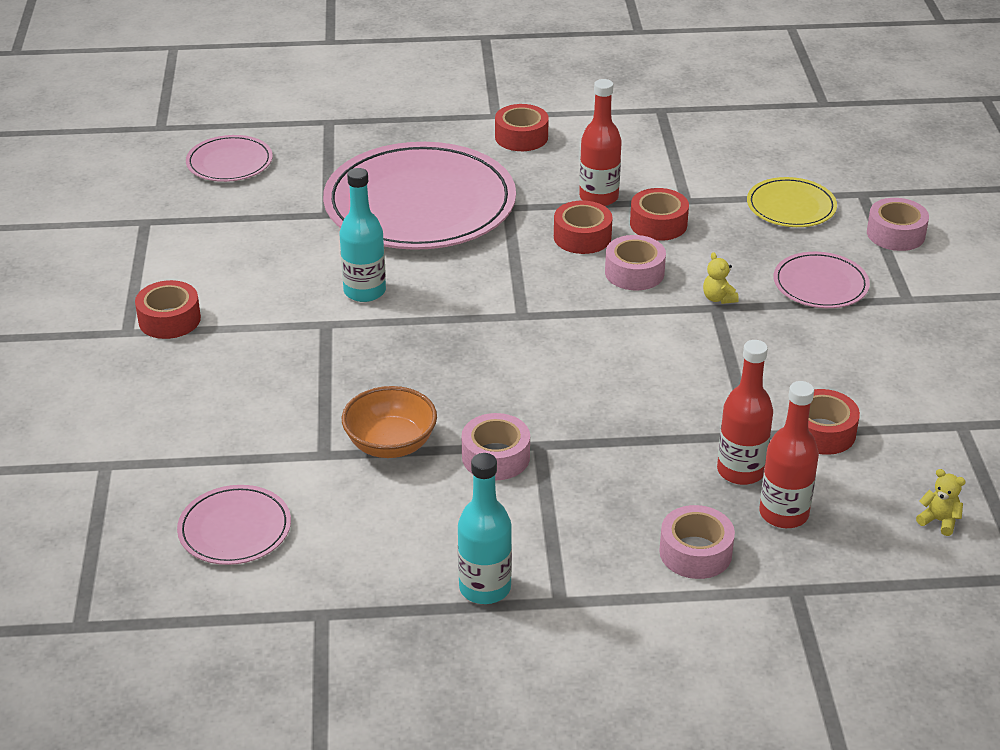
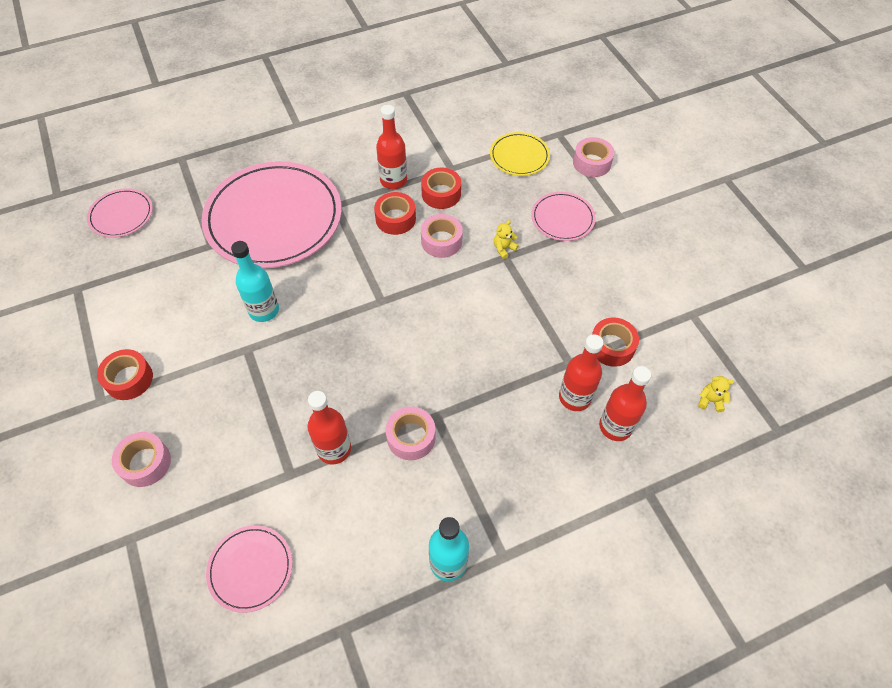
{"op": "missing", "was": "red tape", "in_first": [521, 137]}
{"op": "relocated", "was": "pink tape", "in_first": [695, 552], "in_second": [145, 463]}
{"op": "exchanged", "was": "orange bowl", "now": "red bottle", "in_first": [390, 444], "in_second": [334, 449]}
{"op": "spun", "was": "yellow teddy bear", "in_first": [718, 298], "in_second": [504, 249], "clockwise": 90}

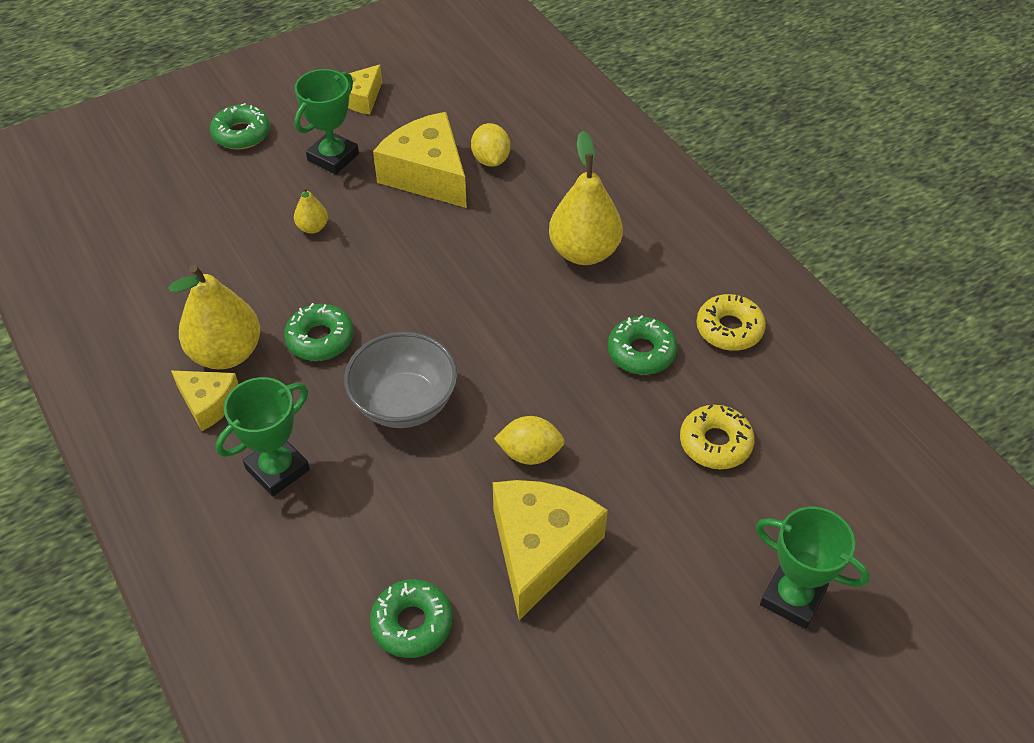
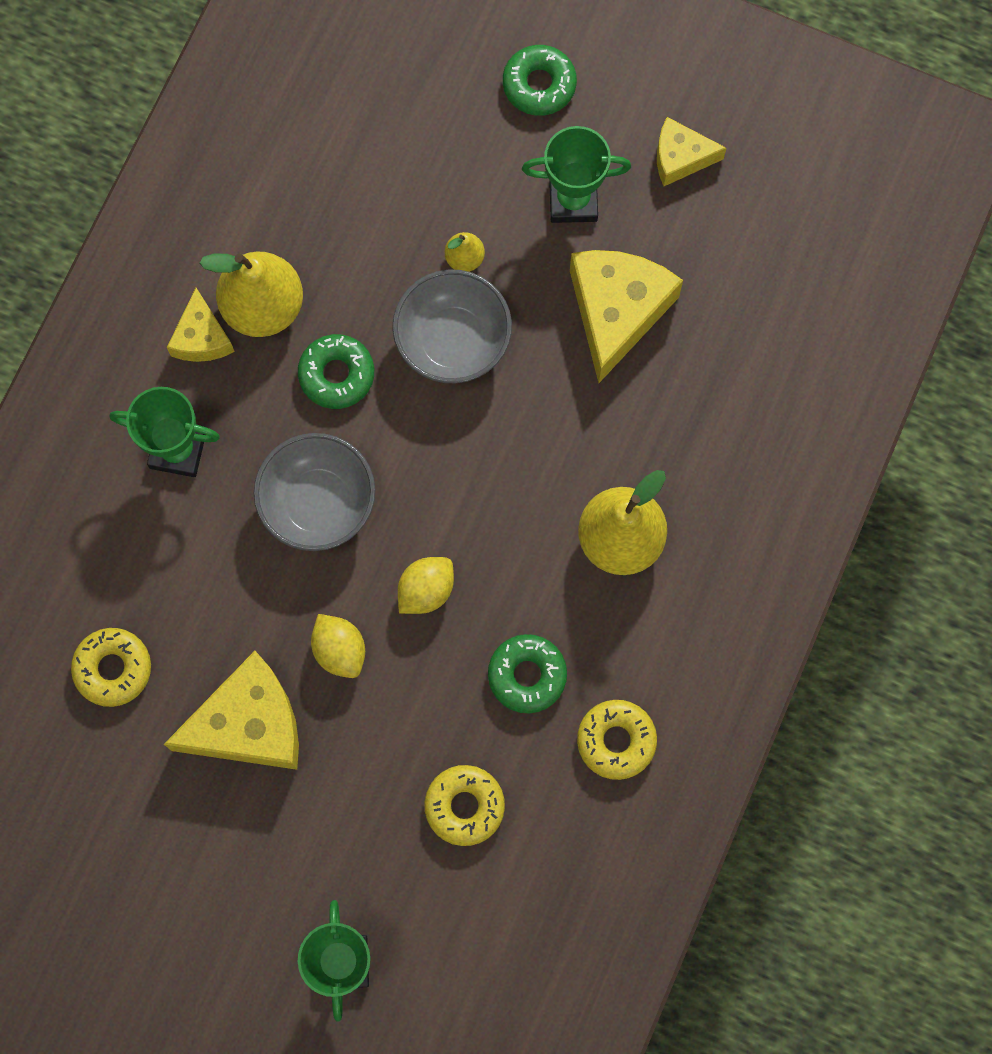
{"op": "appeared", "now": "grey bowl", "in_second": [453, 341]}
{"op": "relocated", "was": "yellow lemon", "in_first": [490, 160], "in_second": [426, 590]}
{"op": "colour", "was": "green donut", "now": "yellow donut", "in_first": [412, 623], "in_second": [113, 669]}

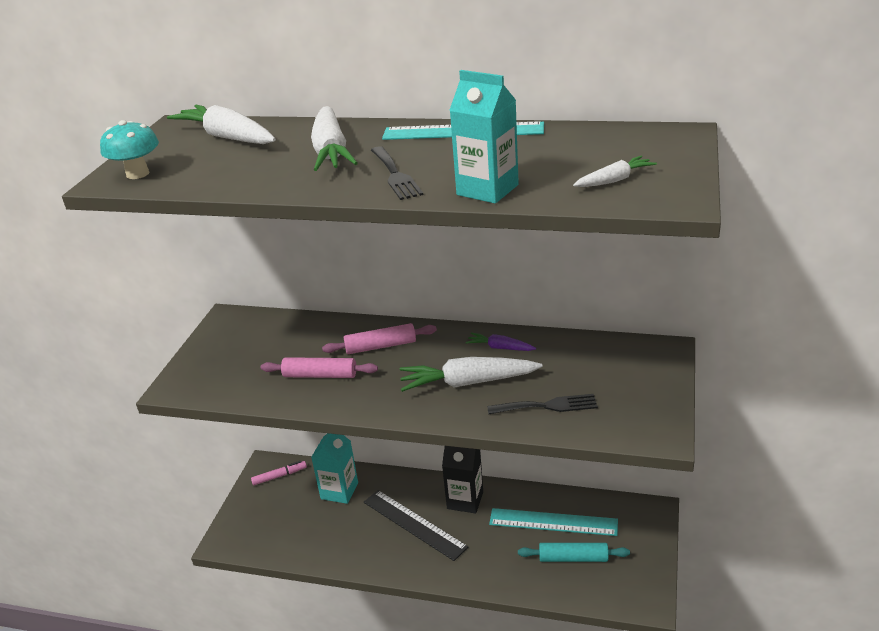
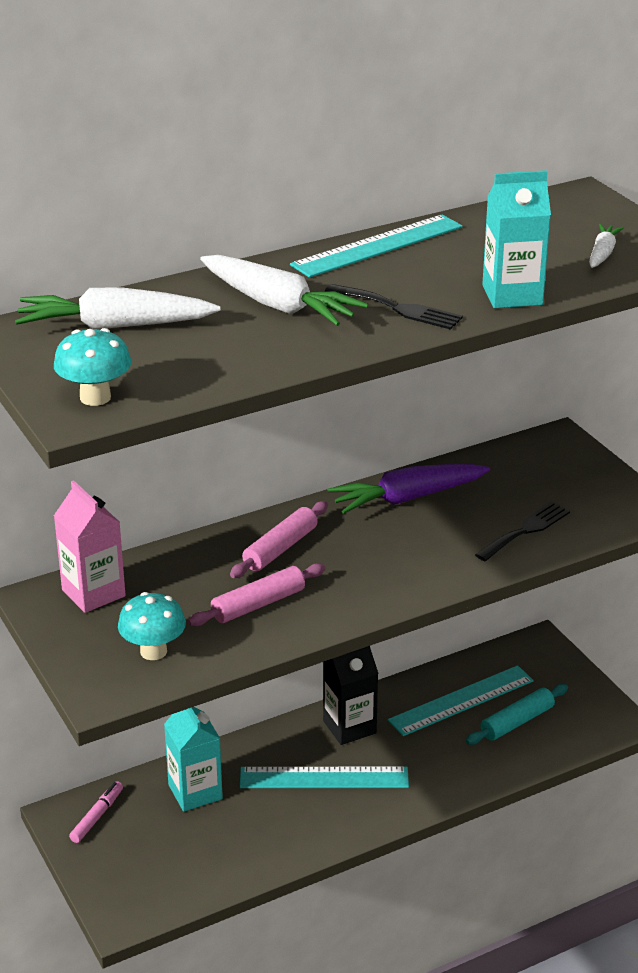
{"op": "missing", "was": "white carrot", "in_first": [468, 383]}
{"op": "appeared", "now": "pink carton", "in_second": [93, 593]}
{"op": "appeared", "now": "turquoise mushroom", "in_second": [153, 651]}
{"op": "colour", "was": "black ruler", "now": "turquoise ruler", "in_first": [414, 524], "in_second": [324, 778]}
{"op": "size", "was": "purple carrot", "in_first": [500, 348], "in_second": [407, 498], "ratio": 1.9}

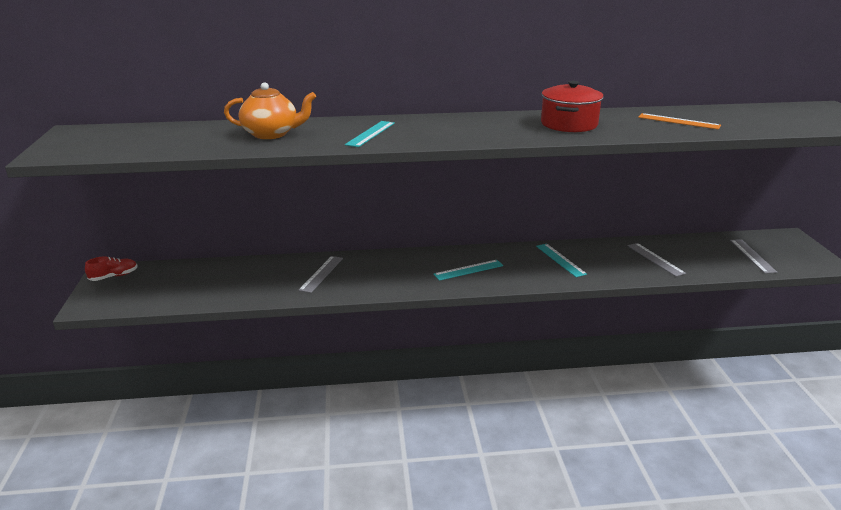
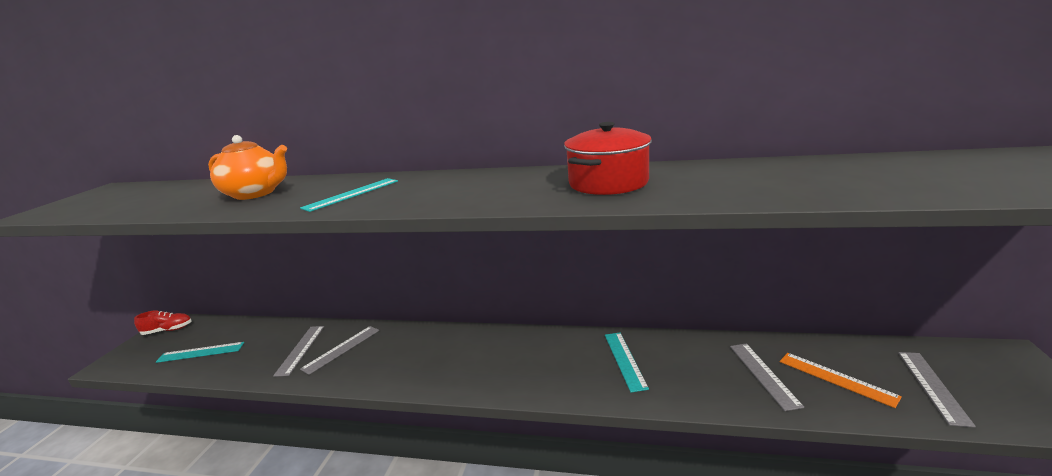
{"op": "appeared", "now": "grey ruler", "in_second": [300, 349]}
{"op": "relocated", "was": "turquoise ruler", "in_first": [468, 270], "in_second": [201, 352]}
{"op": "relocated", "was": "orange ruler", "in_first": [678, 121], "in_second": [836, 378]}

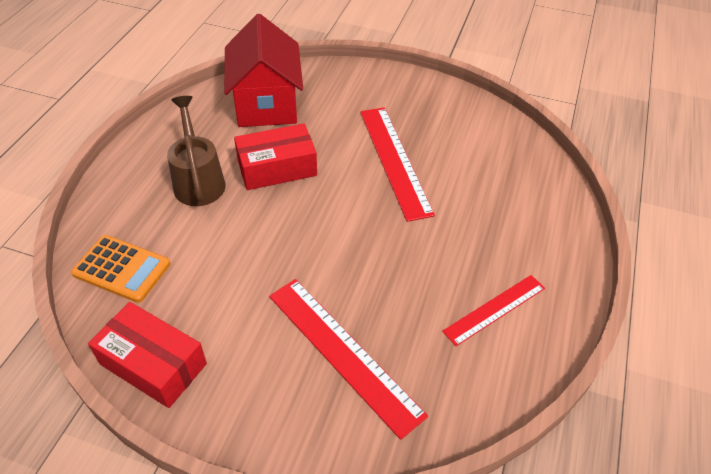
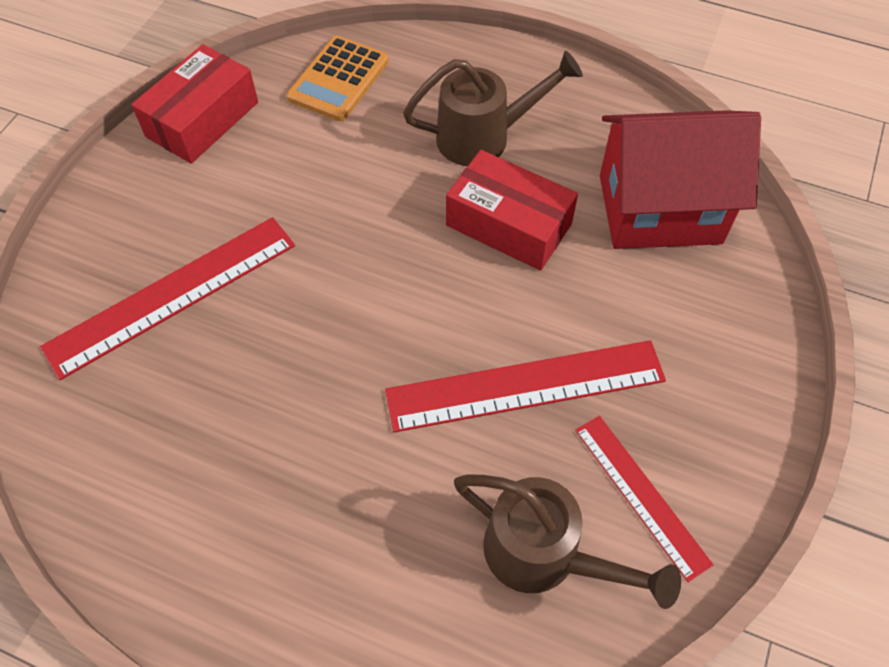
{"op": "appeared", "now": "brown watering can", "in_second": [543, 554]}
{"op": "relocated", "was": "red ruler", "in_first": [494, 309], "in_second": [641, 495]}
{"op": "spun", "was": "red box", "in_first": [277, 168], "in_second": [508, 224], "clockwise": -45}

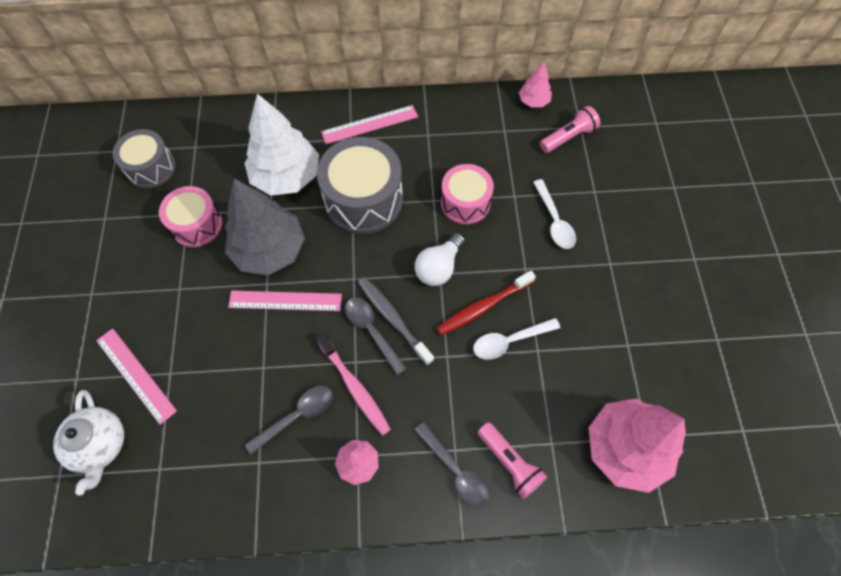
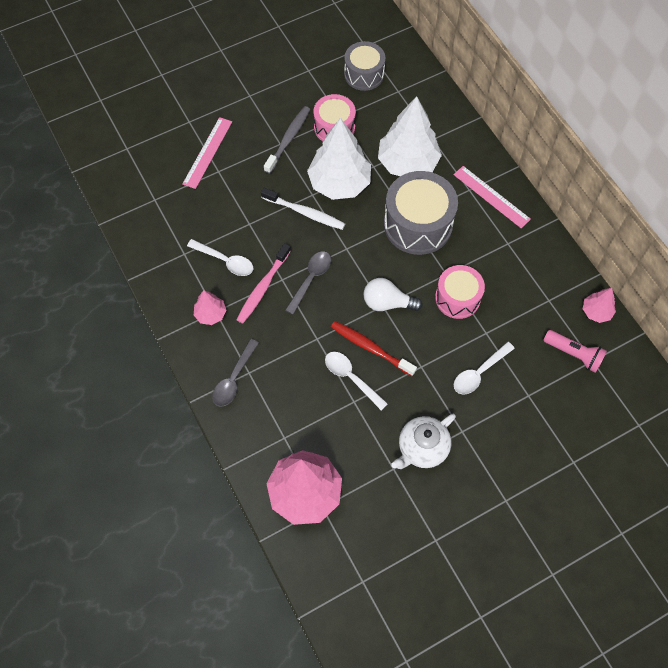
{"op": "missing", "was": "pink flashlight", "in_first": [510, 462]}
{"op": "relocated", "was": "white teapot", "in_first": [100, 445], "in_second": [422, 448]}
{"op": "relocated", "was": "grey toothbrush", "in_first": [393, 319], "in_second": [288, 139]}
{"op": "exchanged", "was": "pink ruler", "now": "white toothbrush", "in_first": [285, 301], "in_second": [305, 213]}
{"op": "colour", "was": "grey tree", "now": "white tree", "in_first": [269, 250], "in_second": [339, 183]}
{"op": "colour", "was": "grey spoon", "now": "white spoon", "in_first": [296, 416], "in_second": [225, 261]}

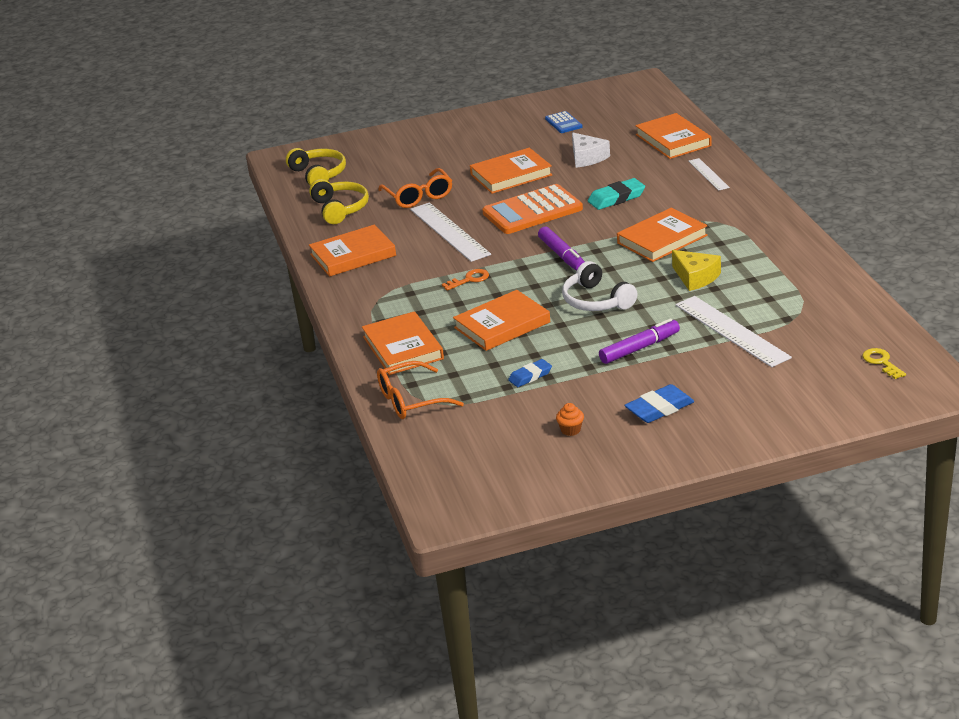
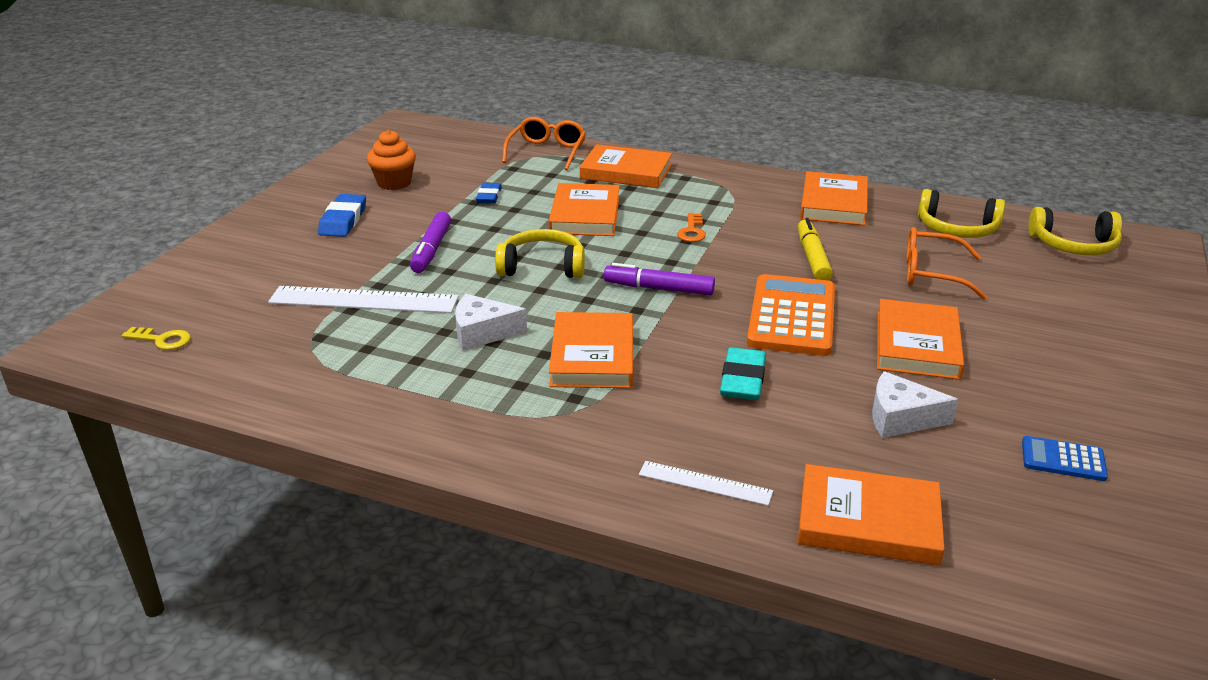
{"op": "exchanged", "was": "white ruler", "now": "yellow marker", "in_first": [449, 232], "in_second": [812, 258]}
{"op": "colour", "was": "white headphones", "now": "yellow headphones", "in_first": [596, 301], "in_second": [542, 267]}
{"op": "colour", "was": "yellow cheese", "now": "white cheese", "in_first": [695, 277], "in_second": [482, 332]}
{"op": "size", "was": "orange cupcake", "in_first": [570, 430], "in_second": [394, 183], "ratio": 1.82}

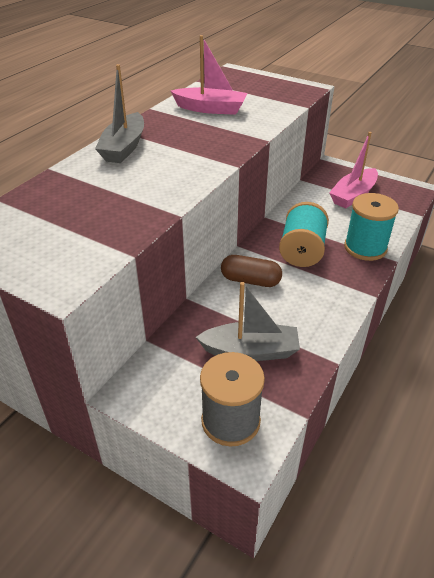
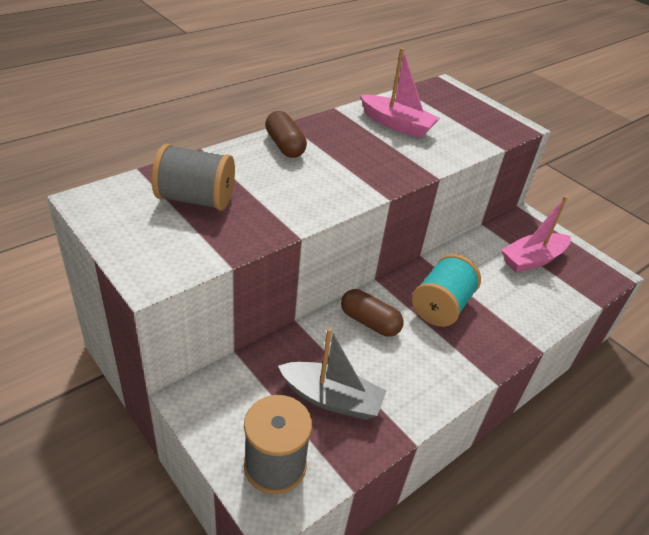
{"op": "missing", "was": "turquoise spool", "in_first": [365, 248]}
{"op": "appeared", "now": "grey spool", "in_second": [195, 199]}
{"op": "exchanged", "was": "grey boat", "now": "brown capsule", "in_first": [124, 147], "in_second": [285, 146]}

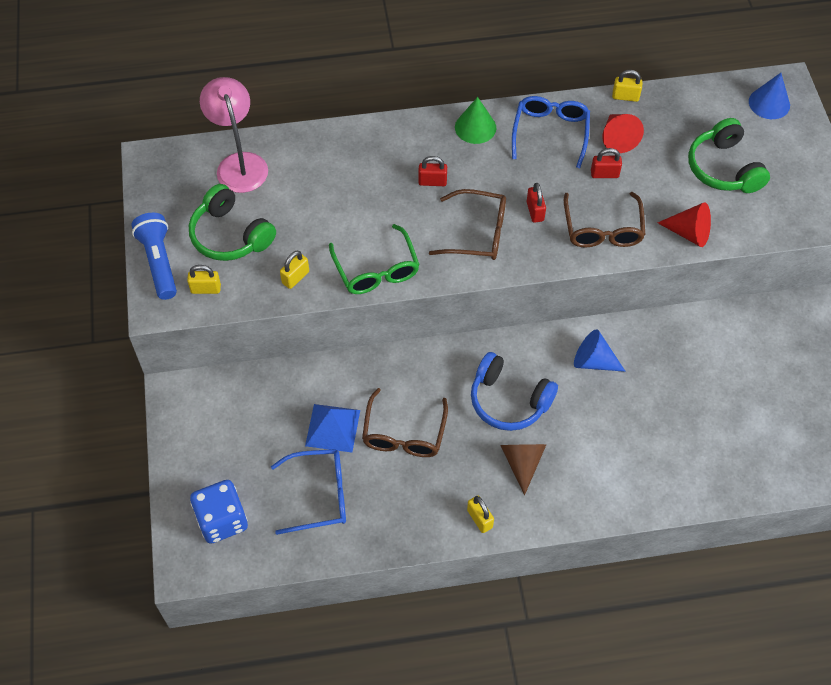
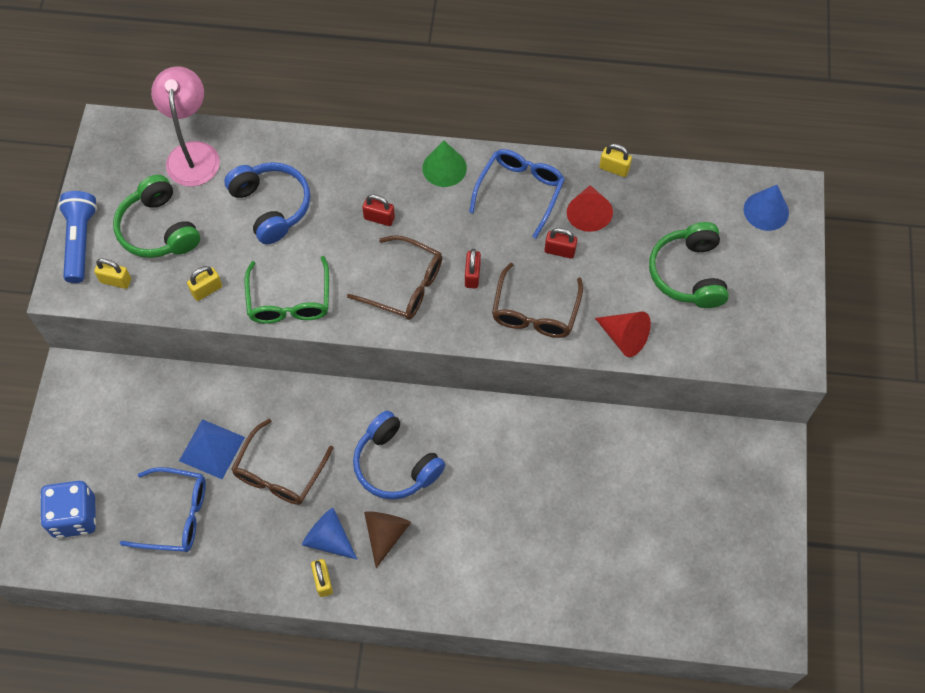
{"op": "appeared", "now": "blue headphones", "in_second": [271, 206]}
{"op": "relocated", "was": "blue cone", "in_first": [593, 361], "in_second": [328, 539]}

